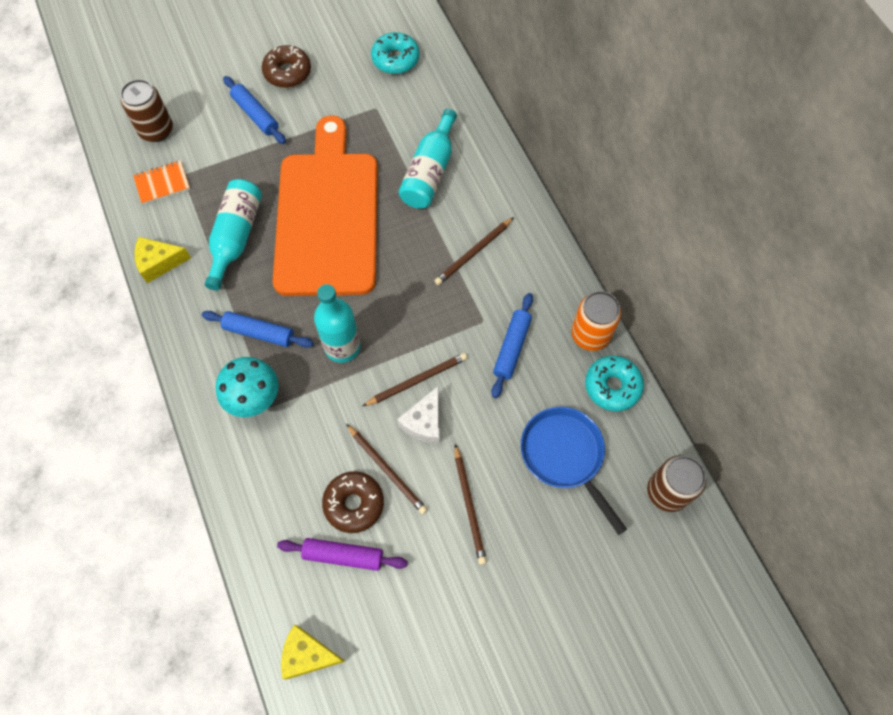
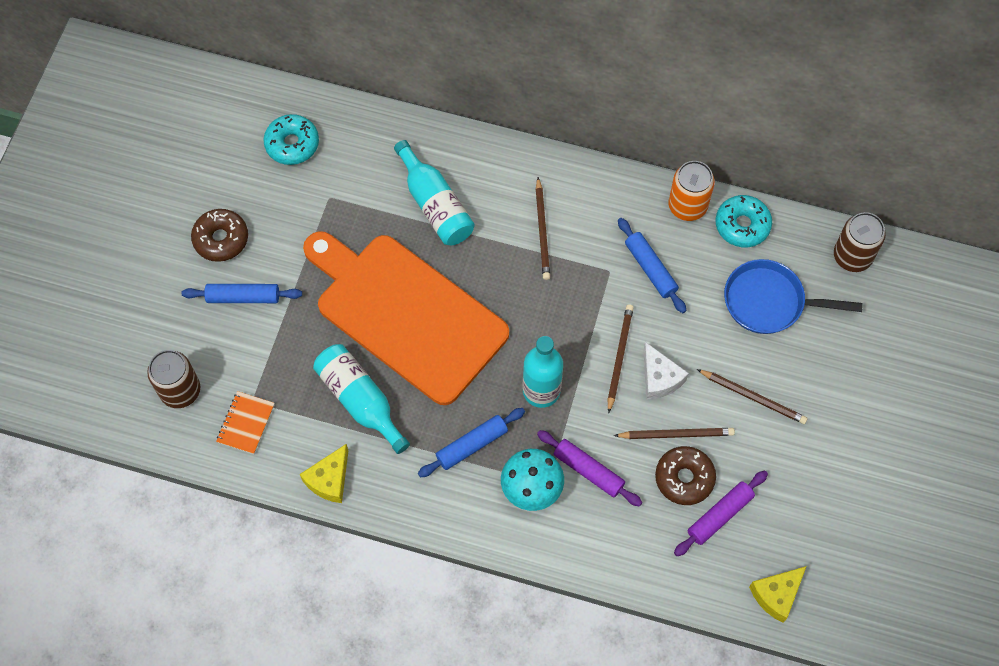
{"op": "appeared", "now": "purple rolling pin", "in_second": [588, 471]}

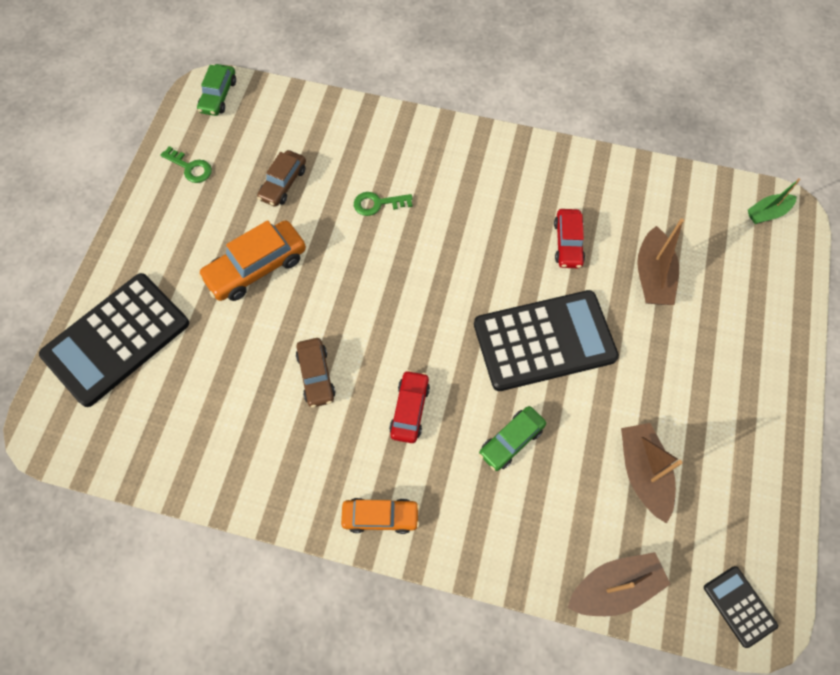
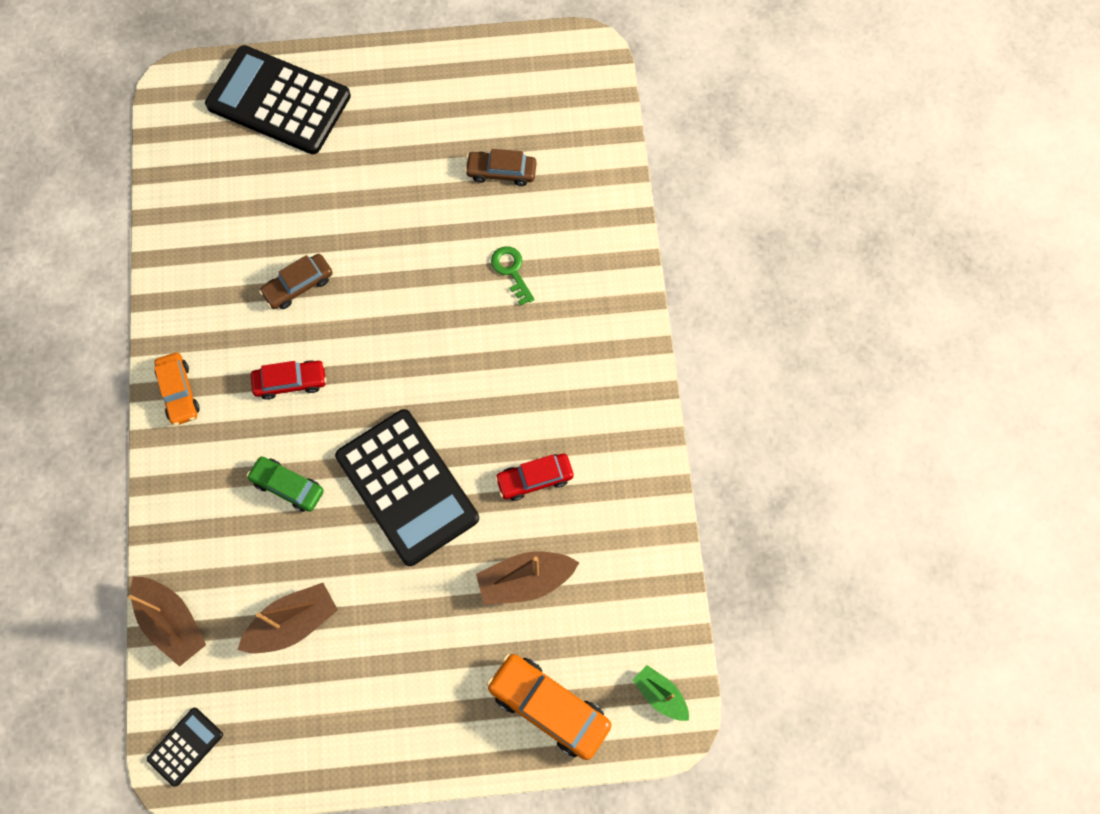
{"op": "missing", "was": "green key", "in_first": [190, 167]}
{"op": "missing", "was": "green car", "in_first": [218, 96]}
{"op": "relocated", "was": "orange car", "in_first": [256, 267], "in_second": [549, 707]}

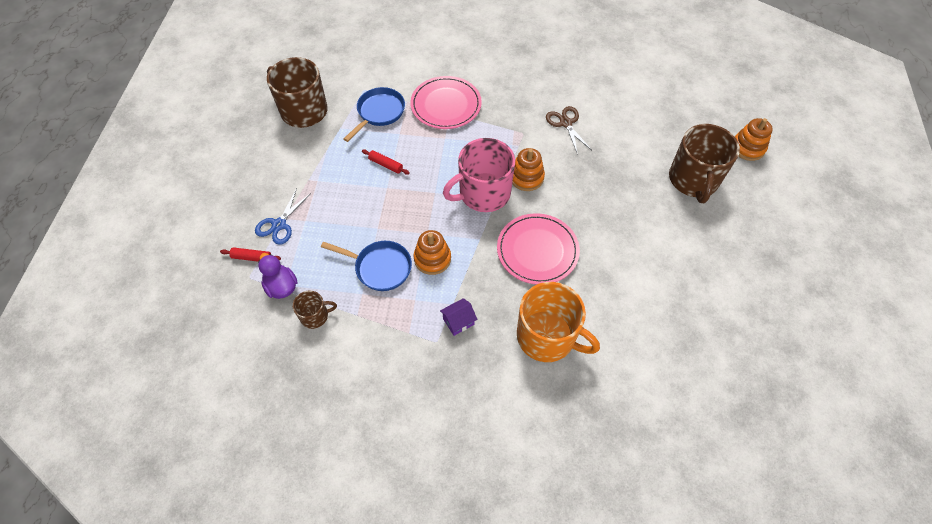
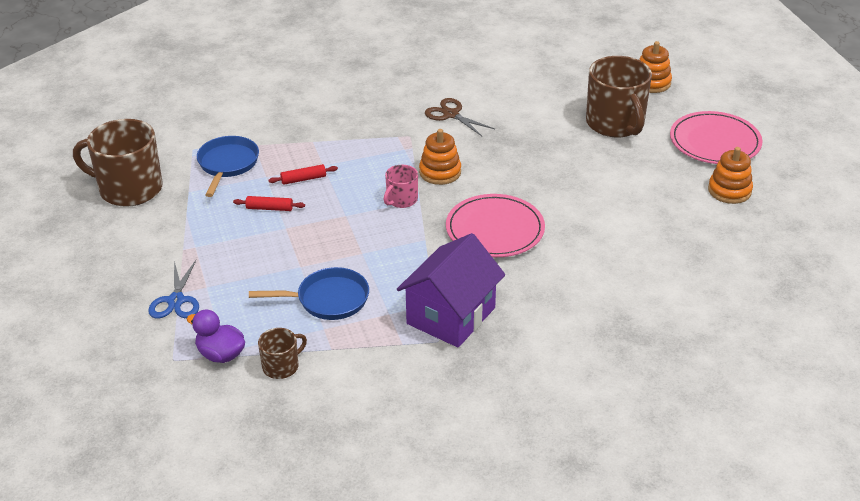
{"op": "missing", "was": "orange mug", "in_first": [547, 337]}
{"op": "relocated", "was": "red rolling pin", "in_first": [252, 257], "in_second": [303, 179]}
{"op": "relocated", "was": "pink plate", "in_first": [446, 105], "in_second": [715, 142]}
{"op": "relocated", "was": "orange stacking toy", "in_first": [432, 259], "in_second": [729, 191]}
{"op": "size", "was": "purple house", "in_first": [458, 321], "in_second": [451, 316], "ratio": 2.33}
{"op": "size", "was": "pink mug", "in_first": [483, 193], "in_second": [401, 200], "ratio": 0.49}

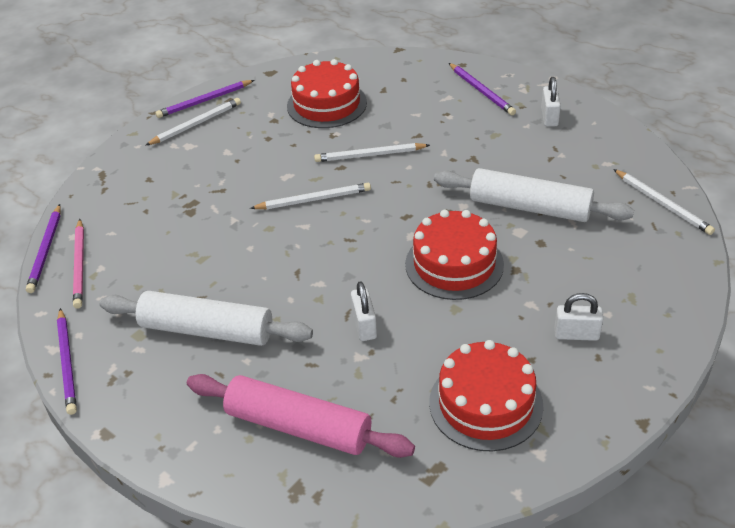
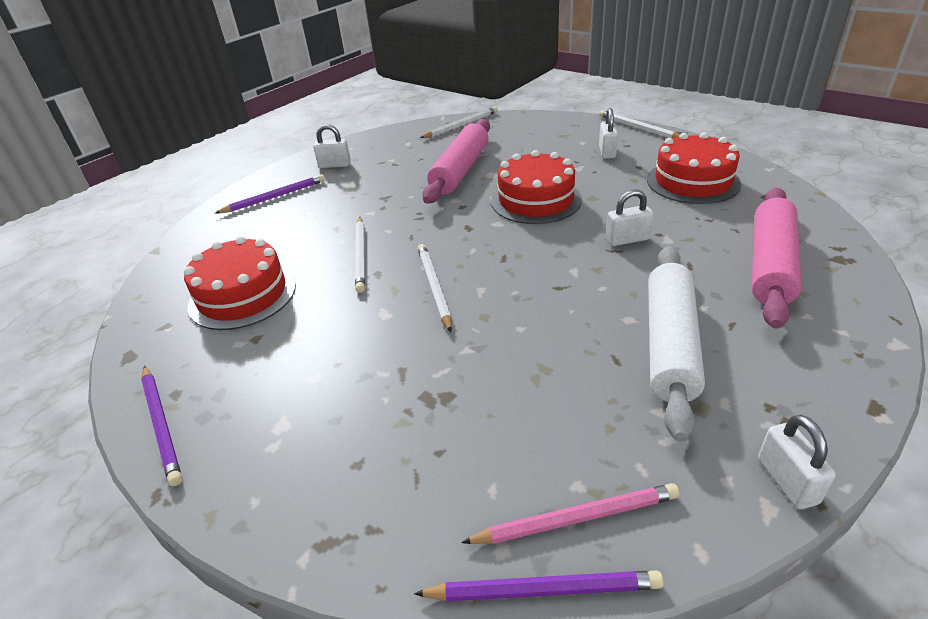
{"op": "relocated", "was": "white pencil", "in_first": [196, 124], "in_second": [638, 128]}
{"op": "exchanged", "was": "purple pencil", "now": "white padlock", "in_first": [67, 363], "in_second": [787, 481]}
{"op": "colour", "was": "white rolling pin", "now": "pink rolling pin", "in_first": [530, 207], "in_second": [460, 170]}

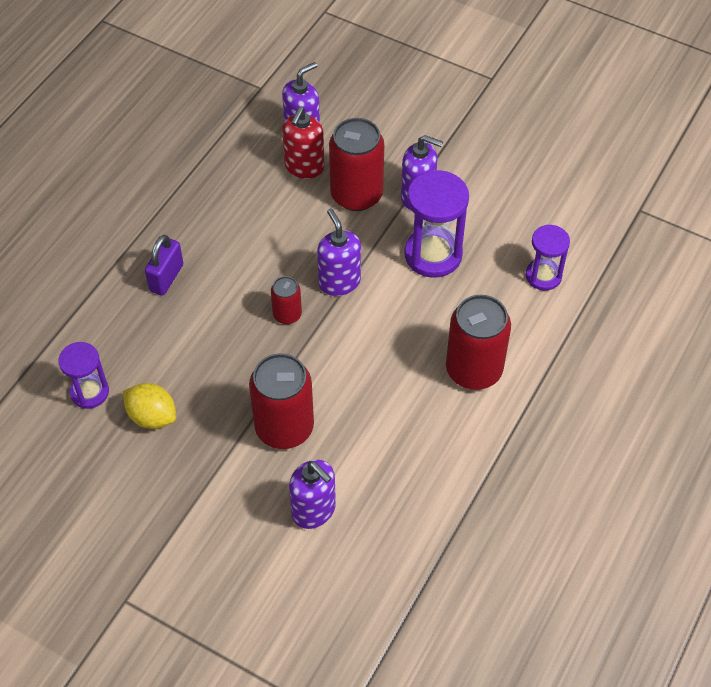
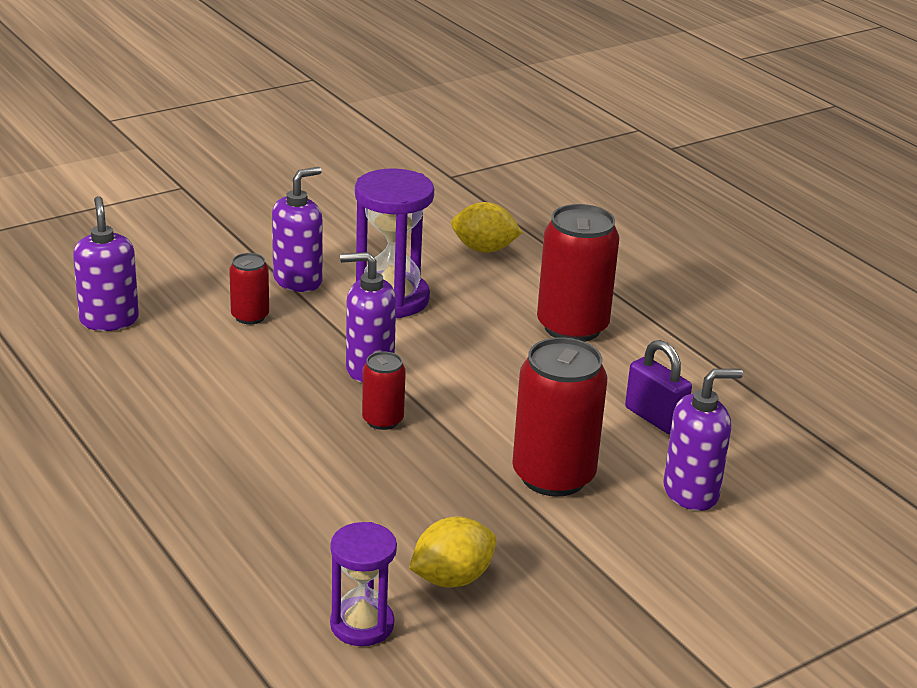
{"op": "missing", "was": "red soap dispenser", "in_first": [304, 167]}
{"op": "relocated", "was": "purple padlock", "in_first": [166, 278], "in_second": [654, 418]}
{"op": "exchanged", "was": "purple hourglass", "now": "yellow lemon", "in_first": [543, 276], "in_second": [484, 249]}
{"op": "size", "was": "red can", "in_first": [356, 195], "in_second": [250, 316], "ratio": 0.52}

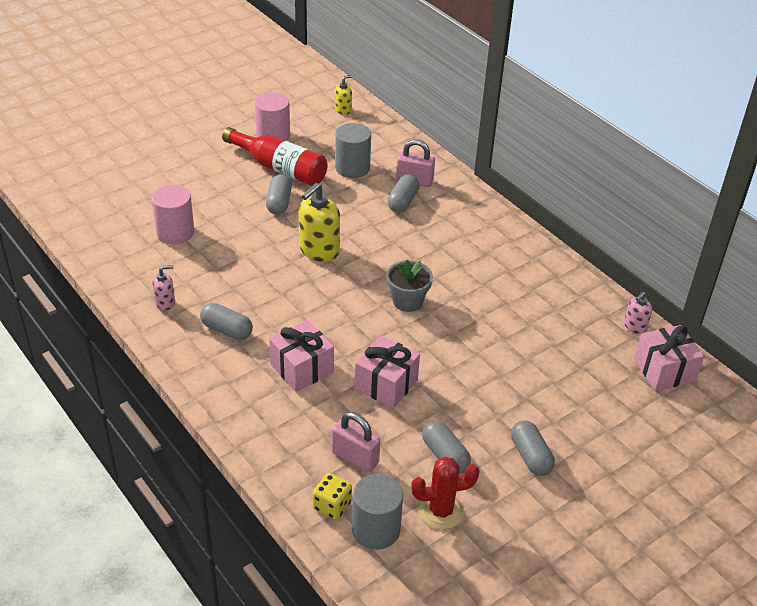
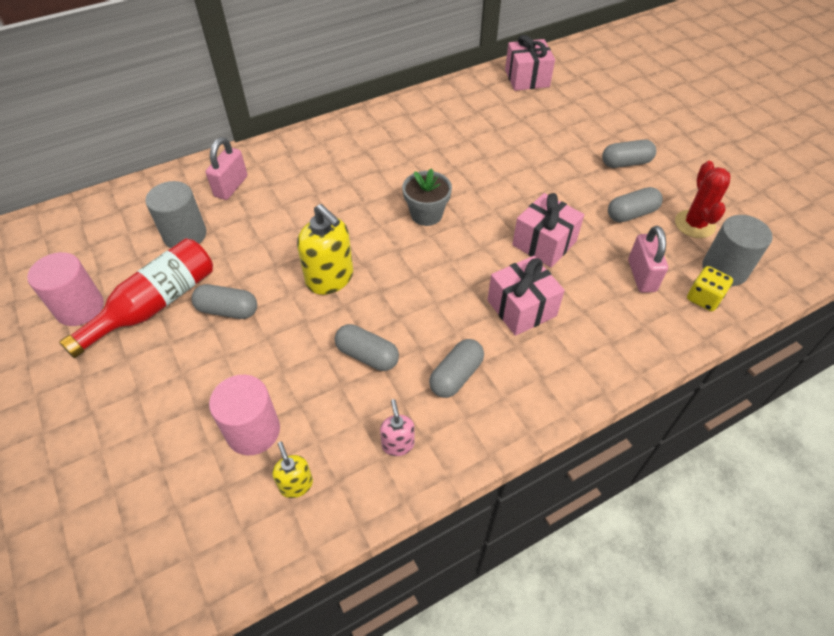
{"op": "missing", "was": "pink soap dispenser", "in_first": [634, 326]}
{"op": "relocated", "was": "yellow soap dispenser", "in_first": [343, 110], "in_second": [296, 484]}
{"op": "relocated", "was": "grey capsule", "in_first": [403, 201], "in_second": [367, 355]}
{"op": "spun", "was": "pink padlock", "in_first": [355, 457], "in_second": [641, 276], "clockwise": -45}

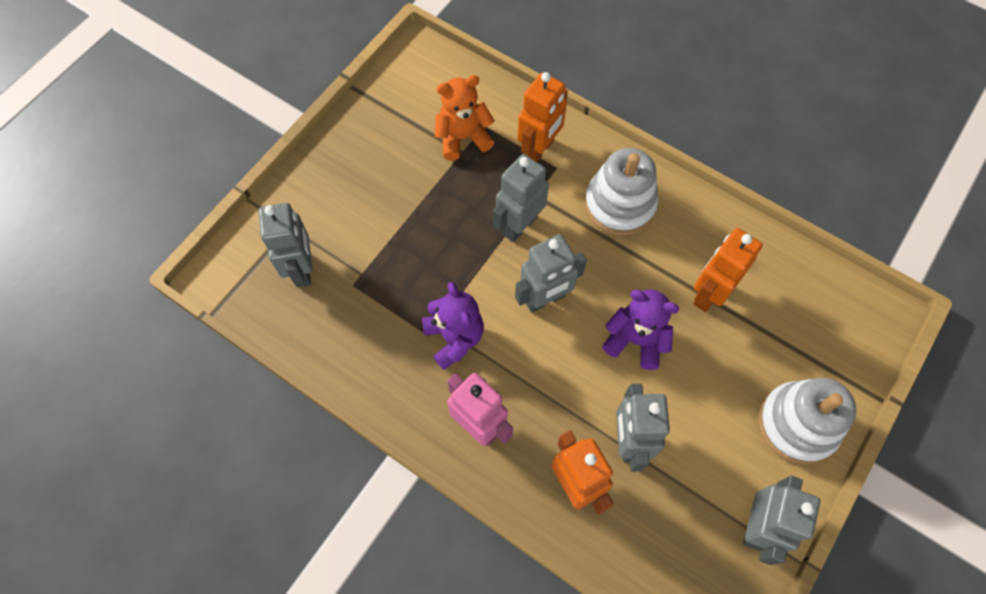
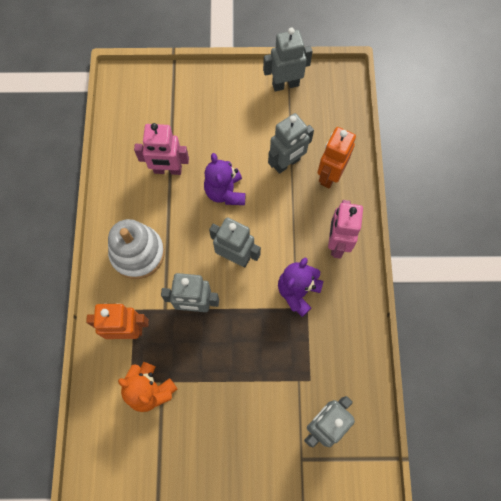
{"op": "missing", "was": "white stacking toy", "in_first": [797, 424]}
{"op": "colour", "was": "orange robot", "now": "pink robot", "in_first": [709, 294], "in_second": [167, 170]}

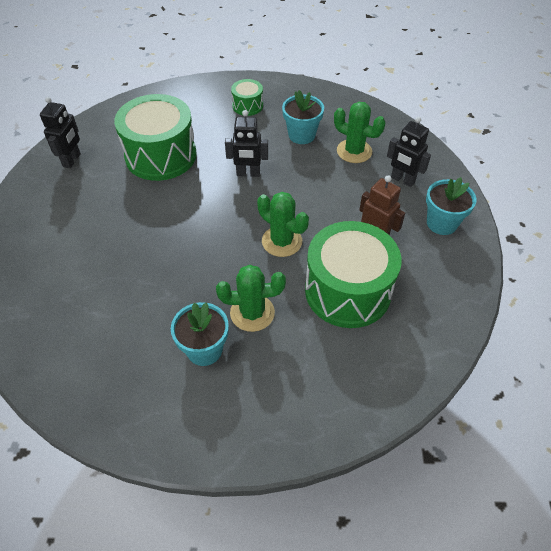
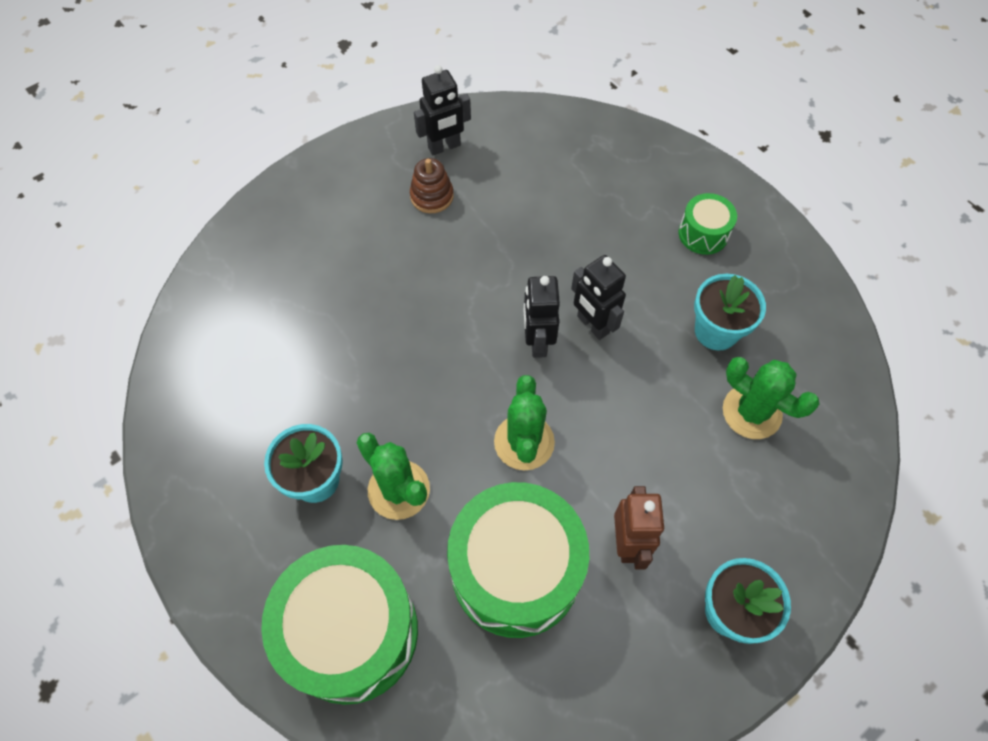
{"op": "appeared", "now": "brown stacking toy", "in_second": [432, 196]}
{"op": "relocated", "was": "green drum", "in_first": [161, 155], "in_second": [351, 632]}
{"op": "relocated", "was": "black robot", "in_first": [402, 180], "in_second": [537, 342]}
{"op": "spun", "was": "green cactus", "in_first": [354, 151], "in_second": [751, 412], "clockwise": -45}

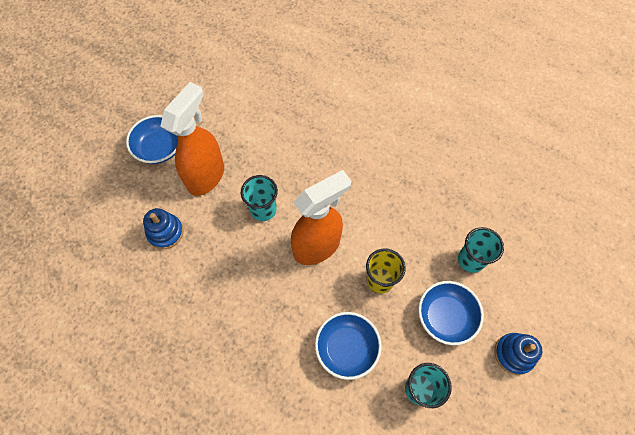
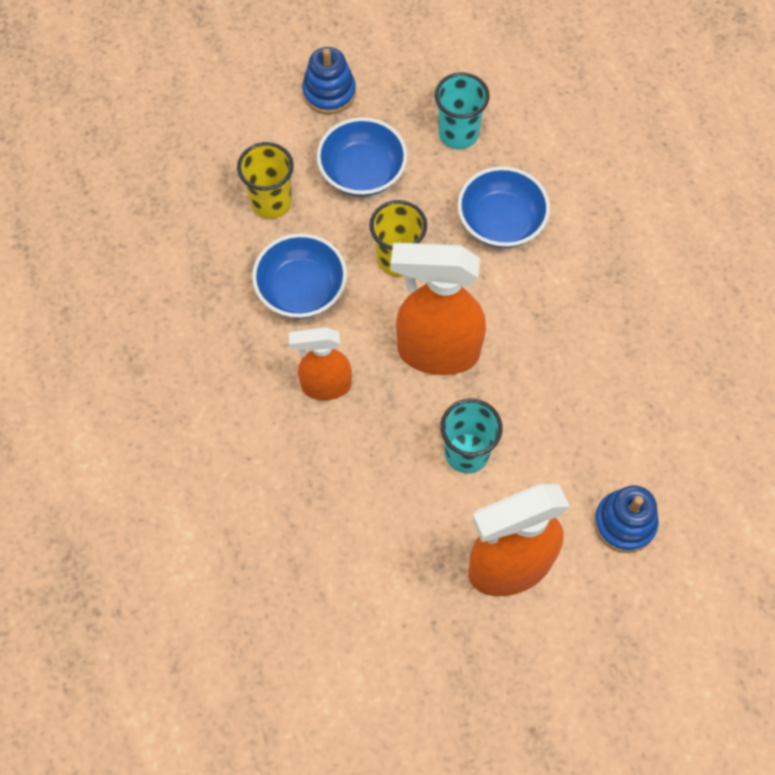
{"op": "appeared", "now": "orange spray bottle", "in_second": [325, 386]}
{"op": "relocated", "was": "blue bowl", "in_first": [159, 148], "in_second": [301, 290]}
{"op": "colour", "was": "turquoise cup", "now": "yellow cup", "in_first": [471, 260], "in_second": [271, 202]}

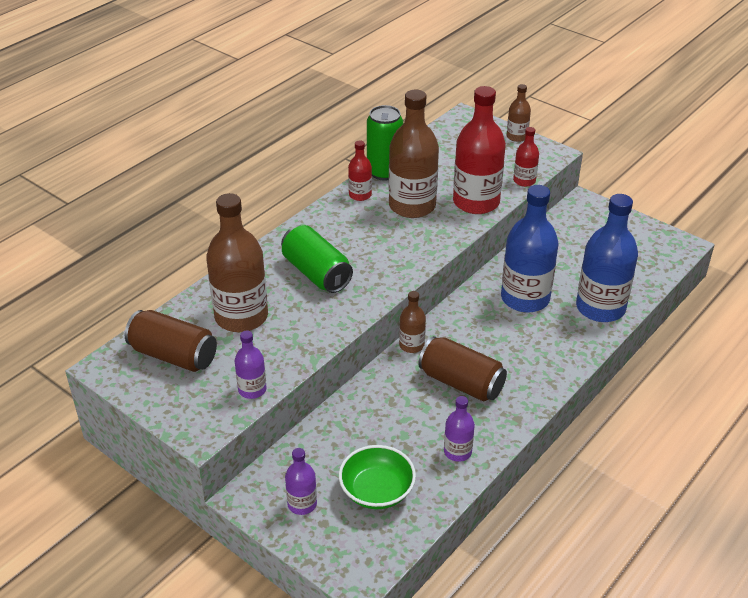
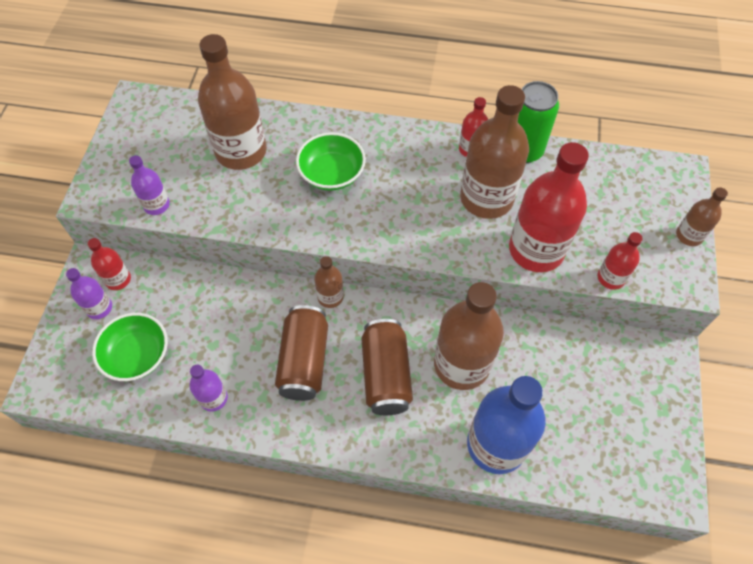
{"op": "appeared", "now": "red bottle", "in_second": [118, 279]}
{"op": "relocated", "was": "brown can", "in_first": [173, 355], "in_second": [386, 375]}
{"op": "exchanged", "was": "green can", "now": "green bowl", "in_first": [316, 273], "in_second": [332, 174]}
{"op": "colour", "was": "blue bottle", "now": "brown bottle", "in_first": [525, 298], "in_second": [461, 364]}

